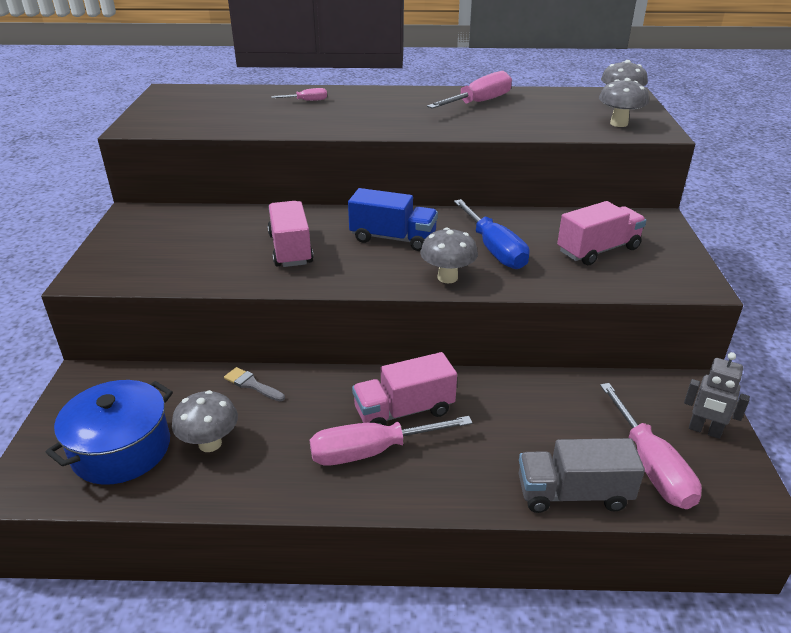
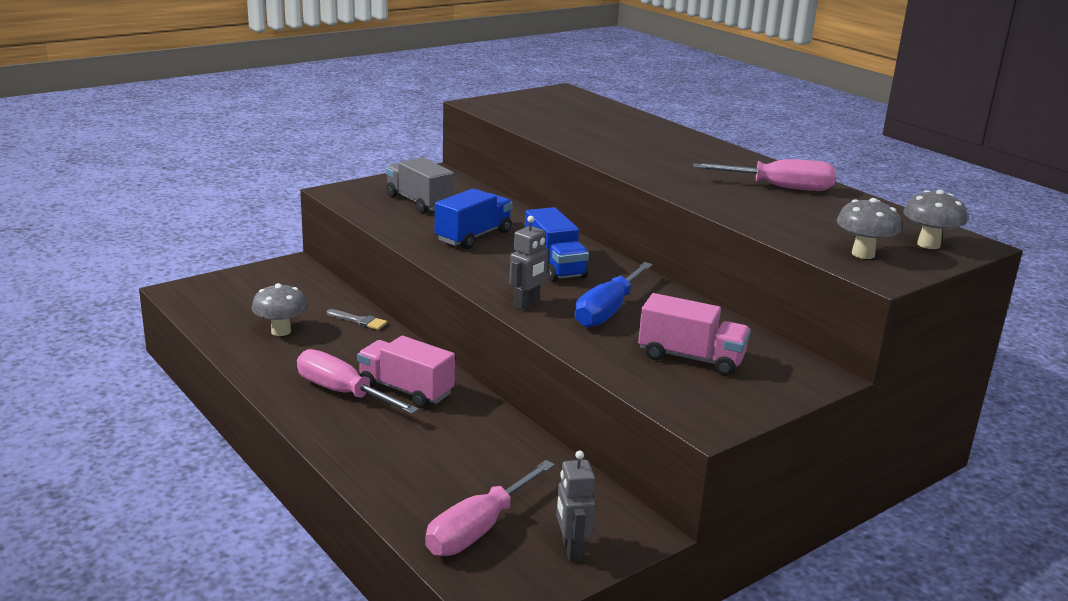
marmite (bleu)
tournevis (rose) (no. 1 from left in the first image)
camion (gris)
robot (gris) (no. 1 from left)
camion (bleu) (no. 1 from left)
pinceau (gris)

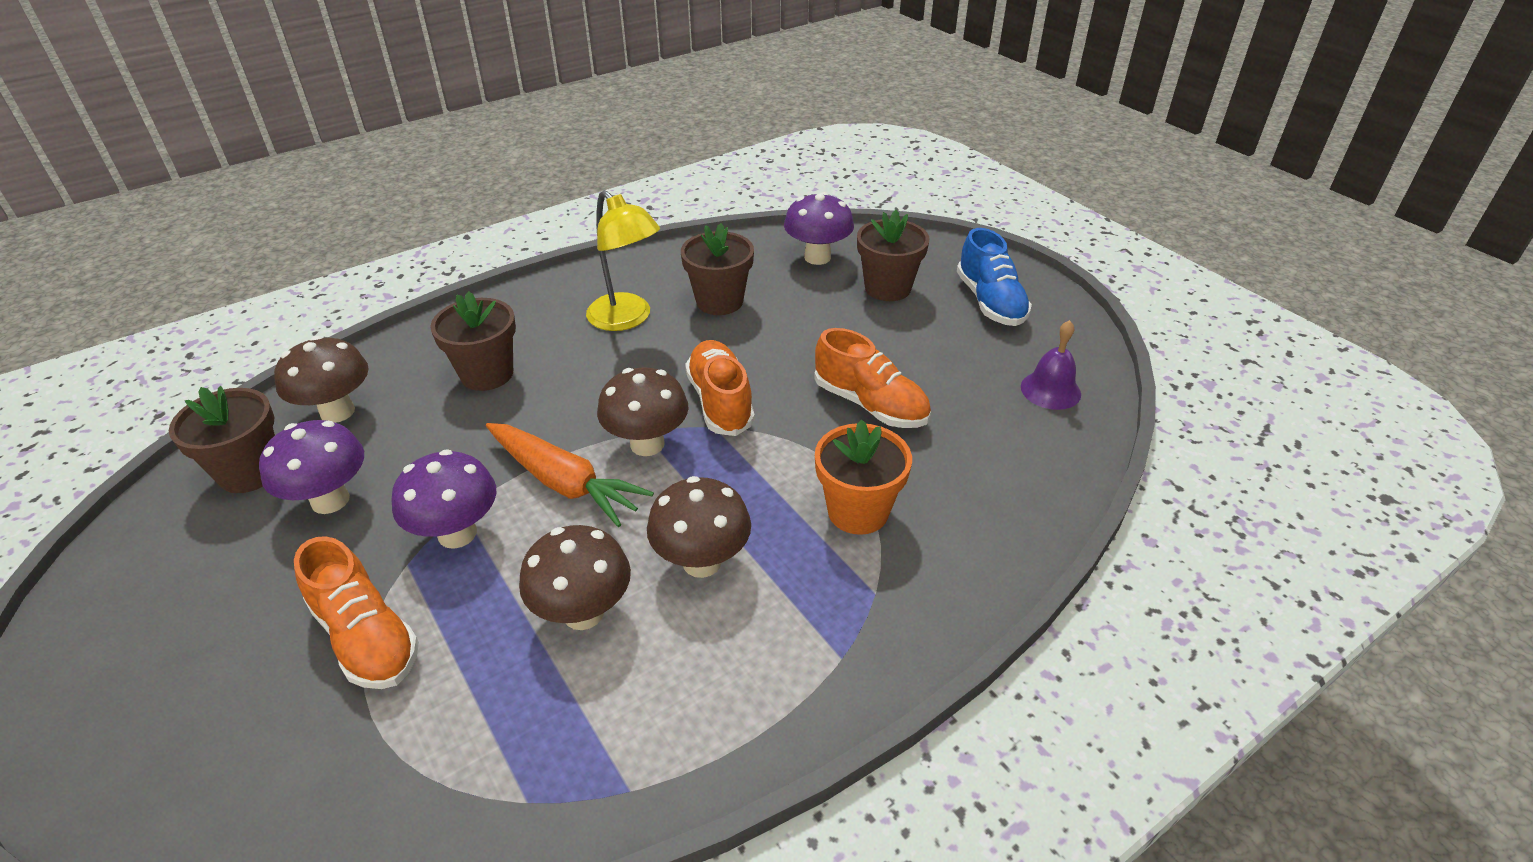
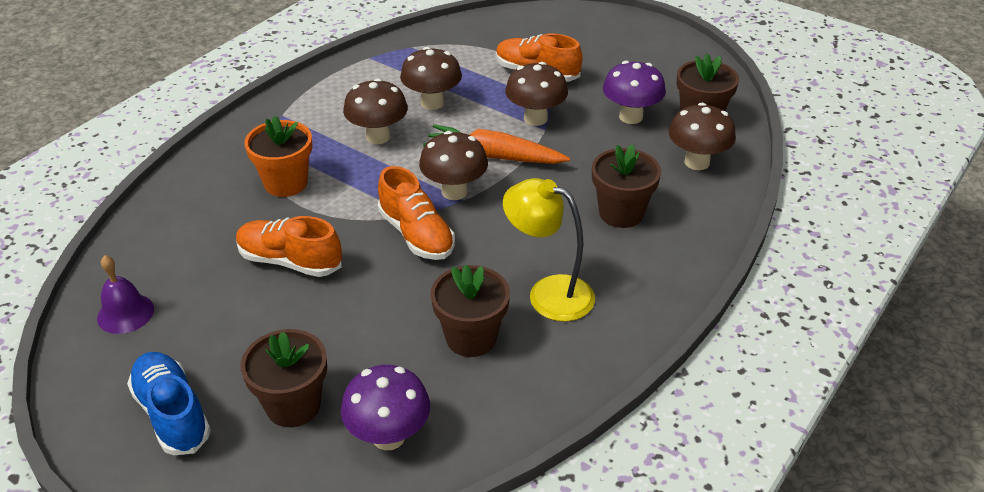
champignon (marron) (no. 4 from left)

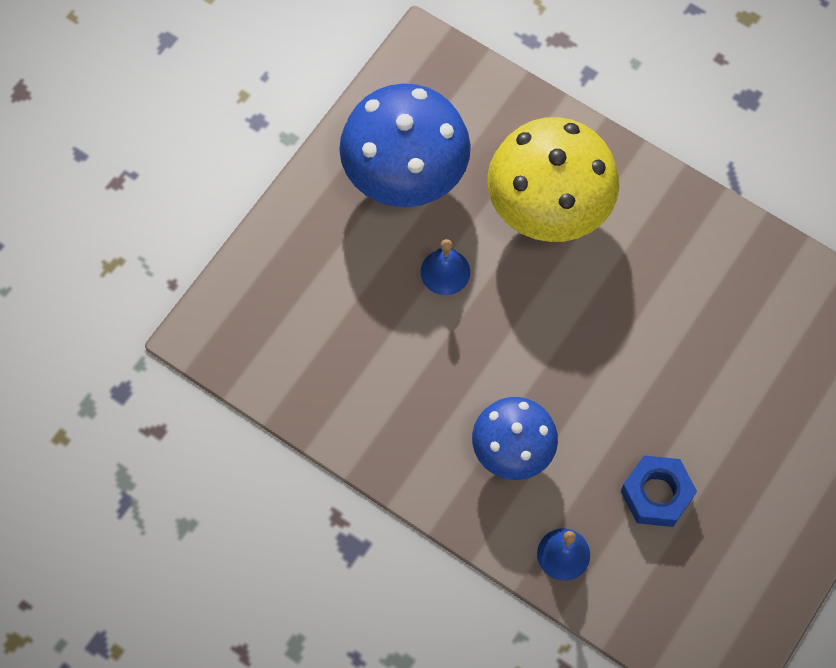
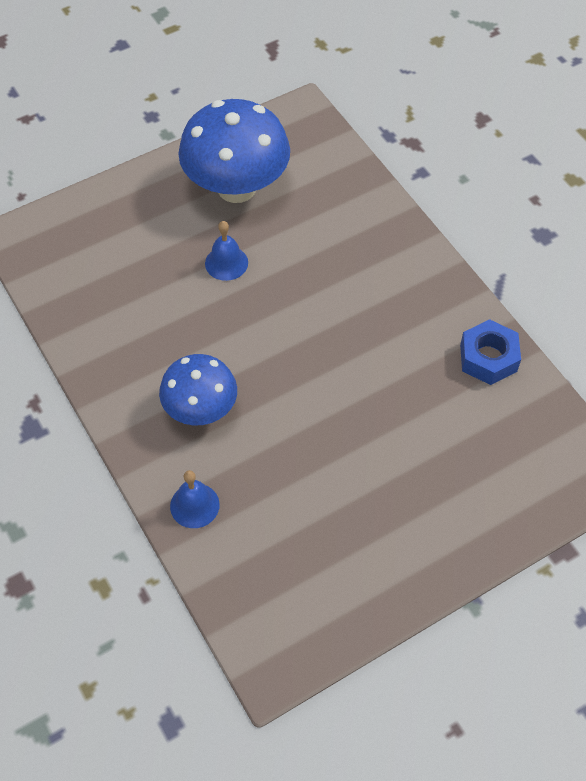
champignon (jaune)
écrou (bleu)

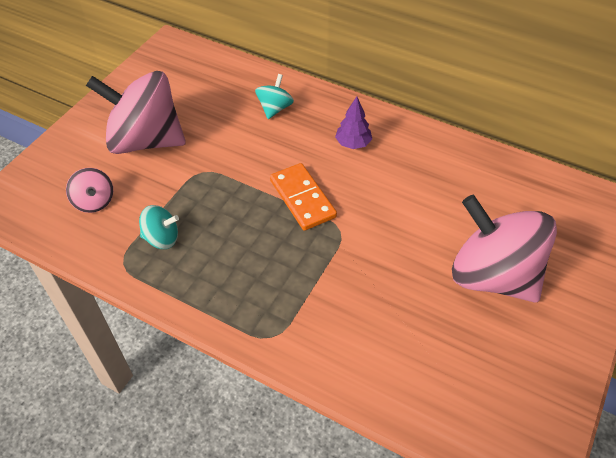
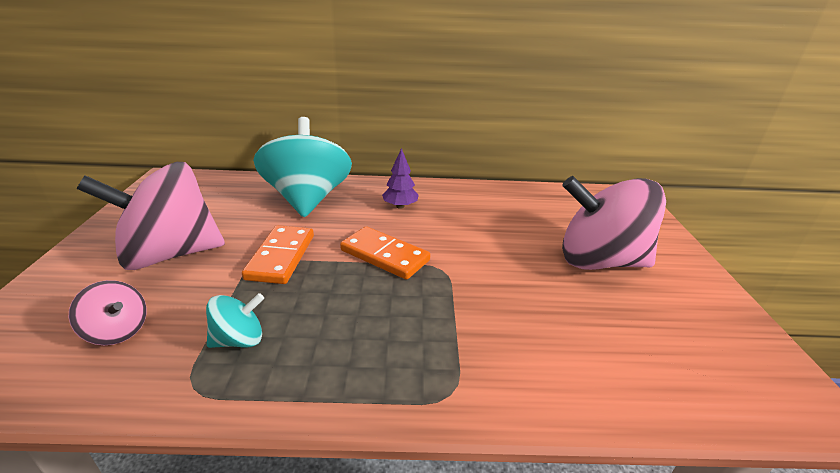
domino (orange) (no. 1 from left)
toupie (turquoise) (no. 2 from left)

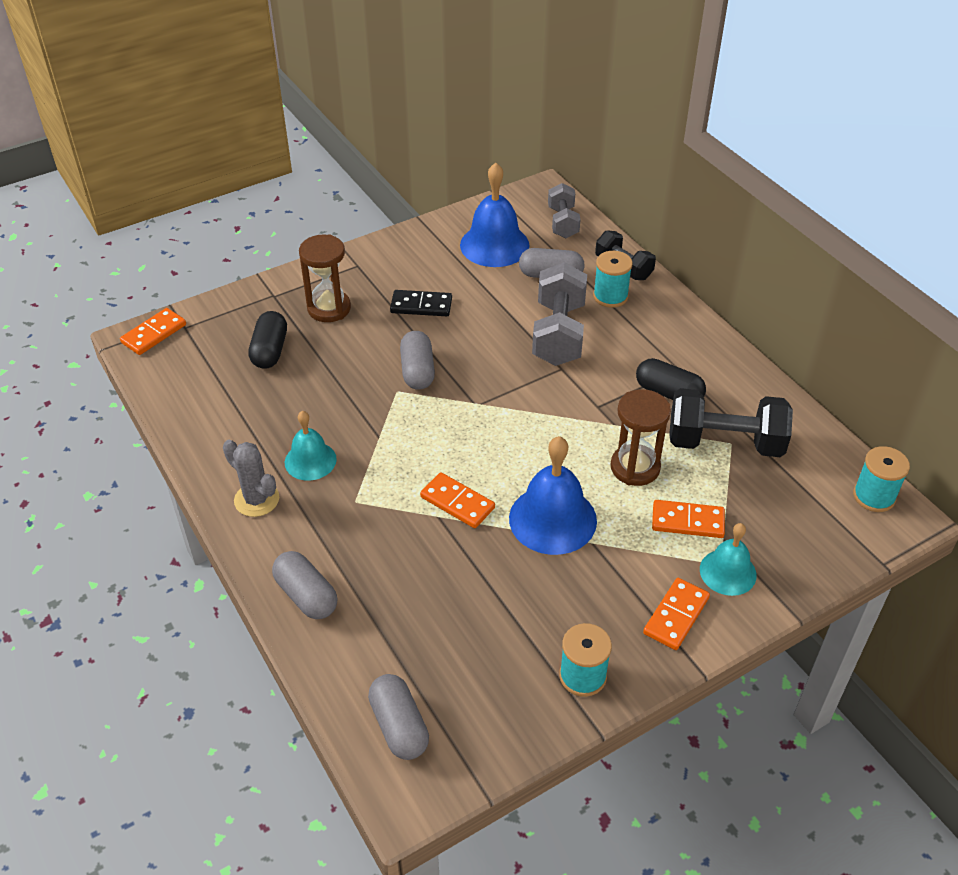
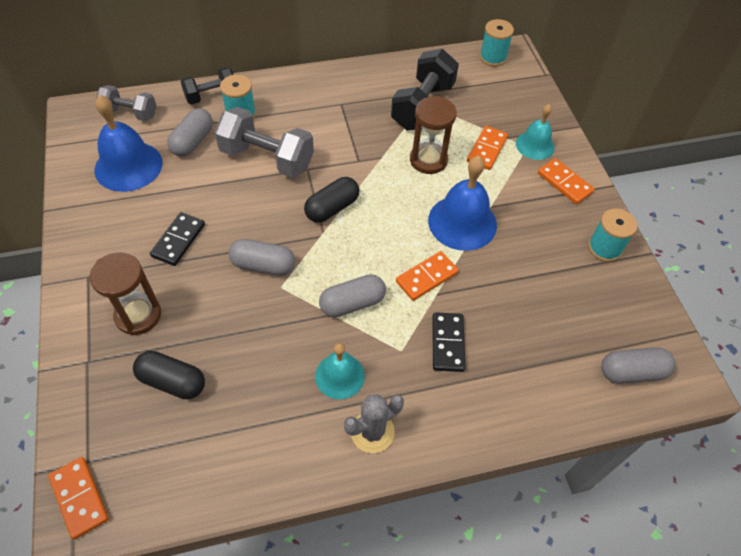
domino (noir) (no. 2 from left)
gélule (gris) (no. 3 from left)
gélule (noir) (no. 2 from left)

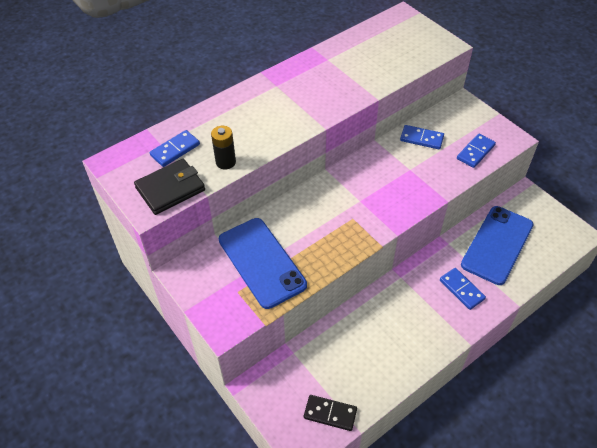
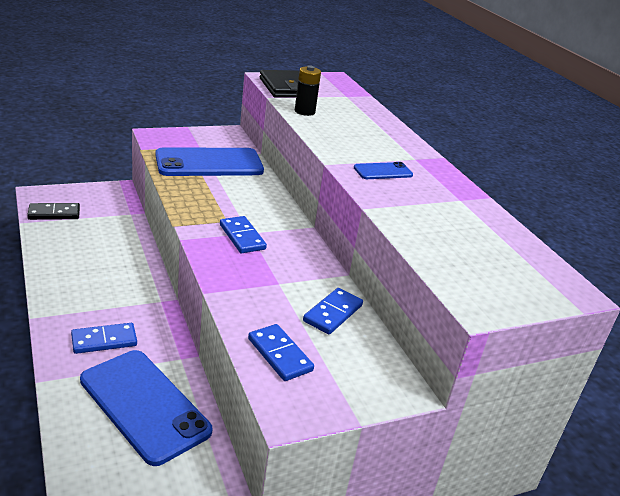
téléphone (bleu) (no. 3 from left)
domino (bleu) (no. 2 from left)
domino (noir)

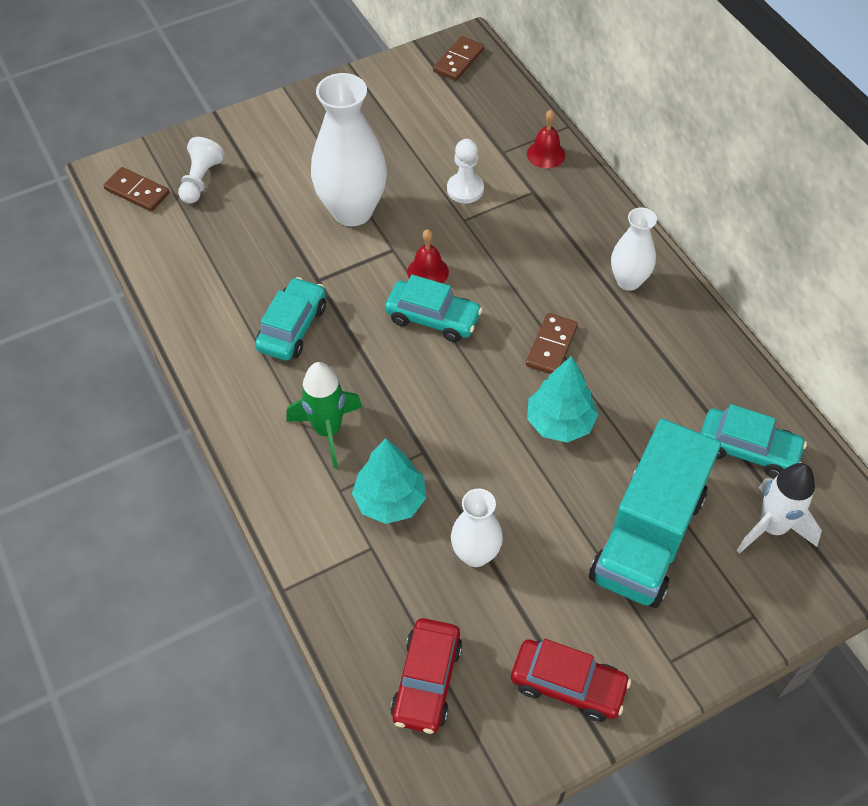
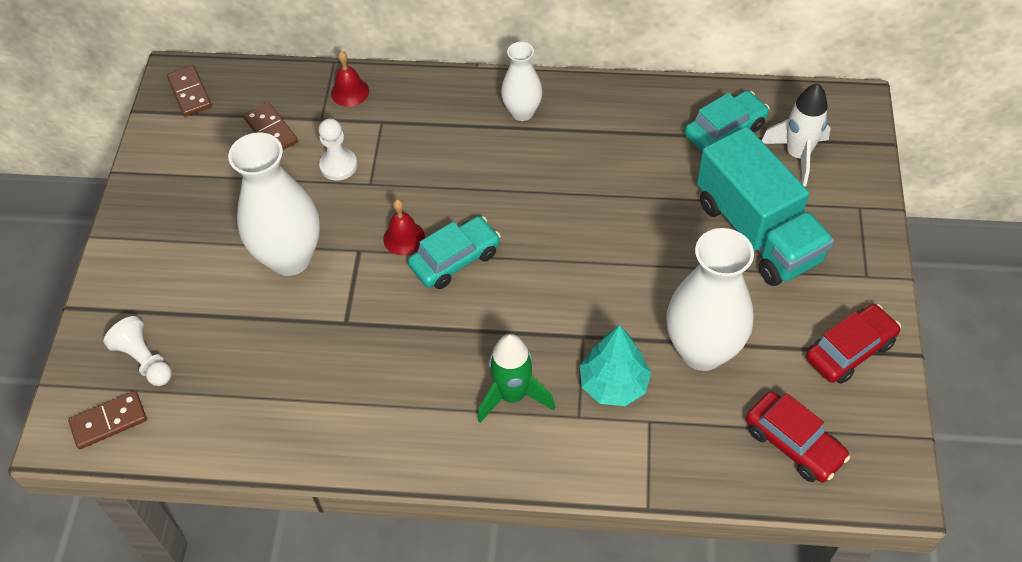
voiture (turquoise) (no. 1 from left in the first image)
arbre (turquoise) (no. 2 from left in the first image)
domino (marron) (no. 3 from left)
vase (blanc) (no. 3 from left)

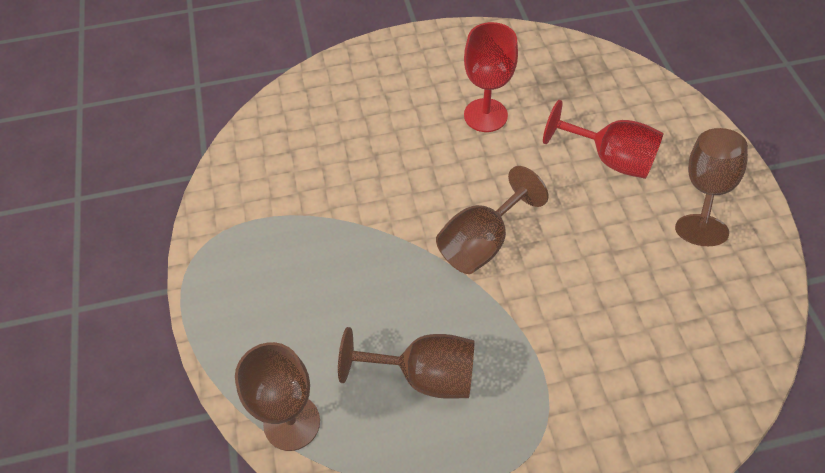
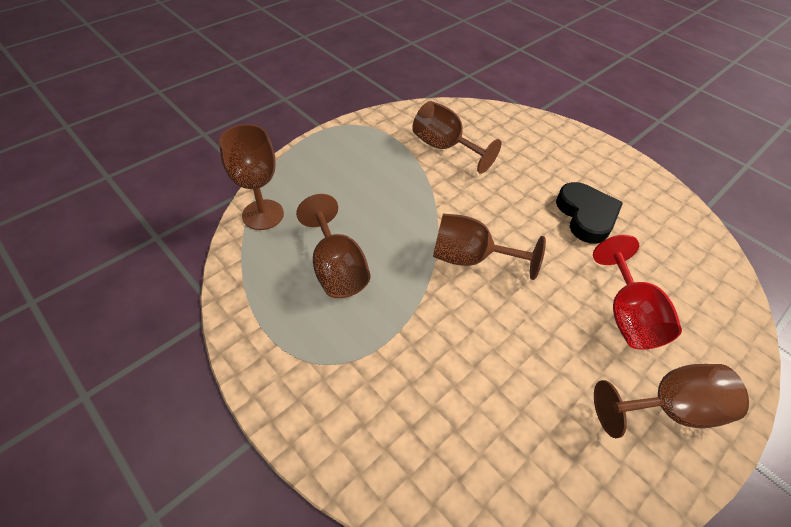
verre à pied (marron) (no. 3 from left)
cœur (noir)

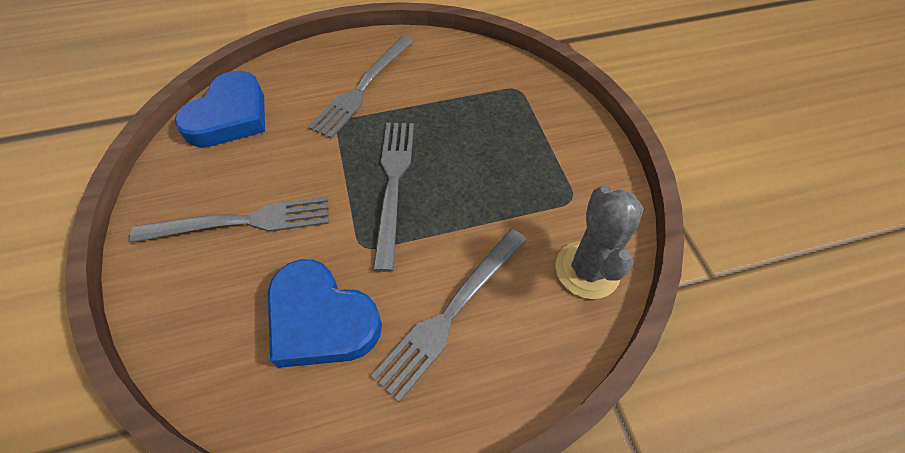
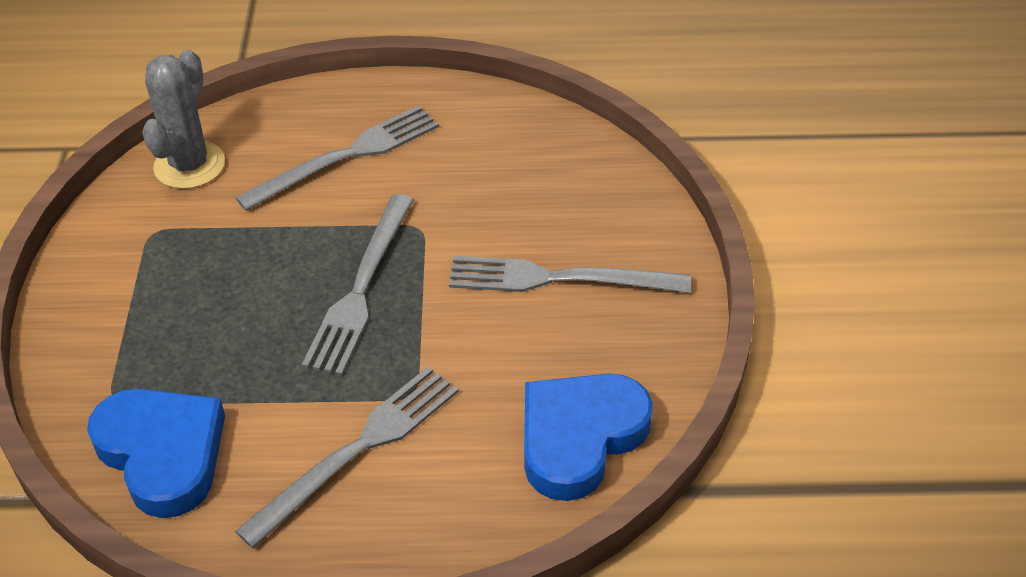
cœur (bleu) (no. 1 from left)

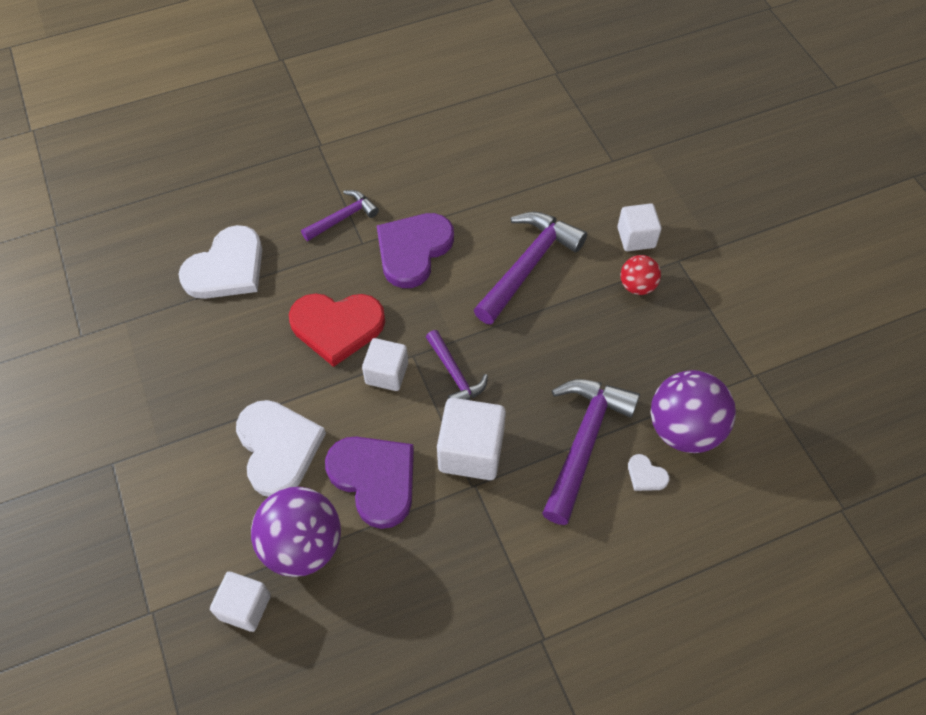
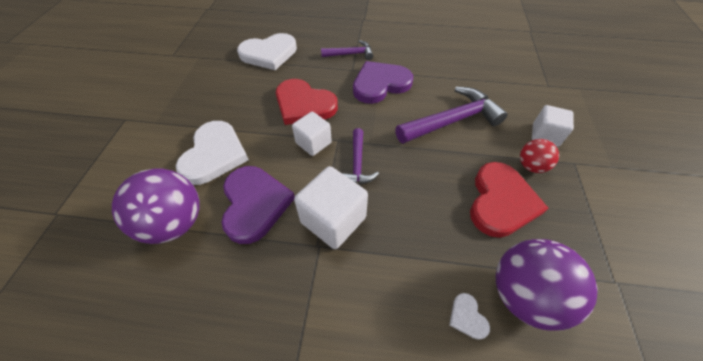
cube (blanc) (no. 1 from left in the first image)
marteau (violet) (no. 4 from left in the first image)
cœur (rouge) (no. 2 from left)

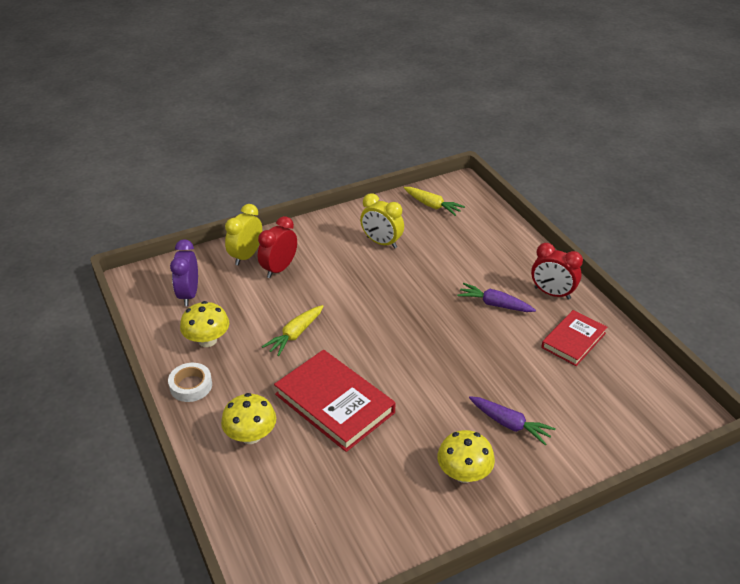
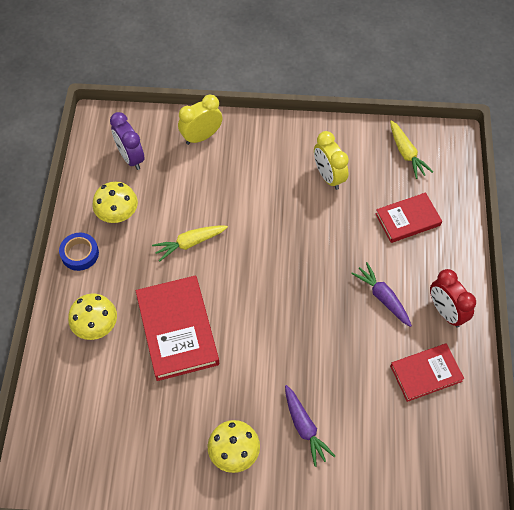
réveil (rouge) (no. 1 from left in the first image)
livre (rouge) (no. 2 from left)
ruban adhésif (bleu)
réveil (violet)

